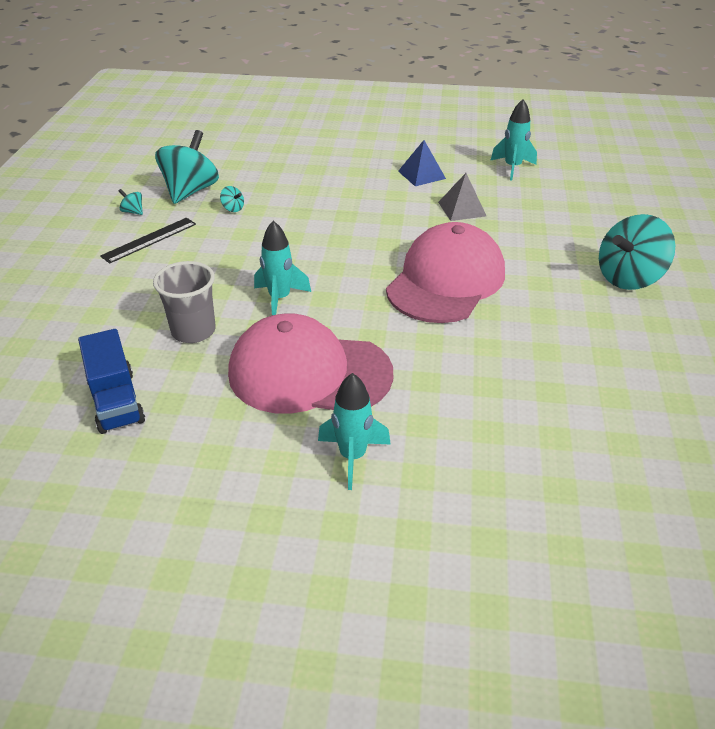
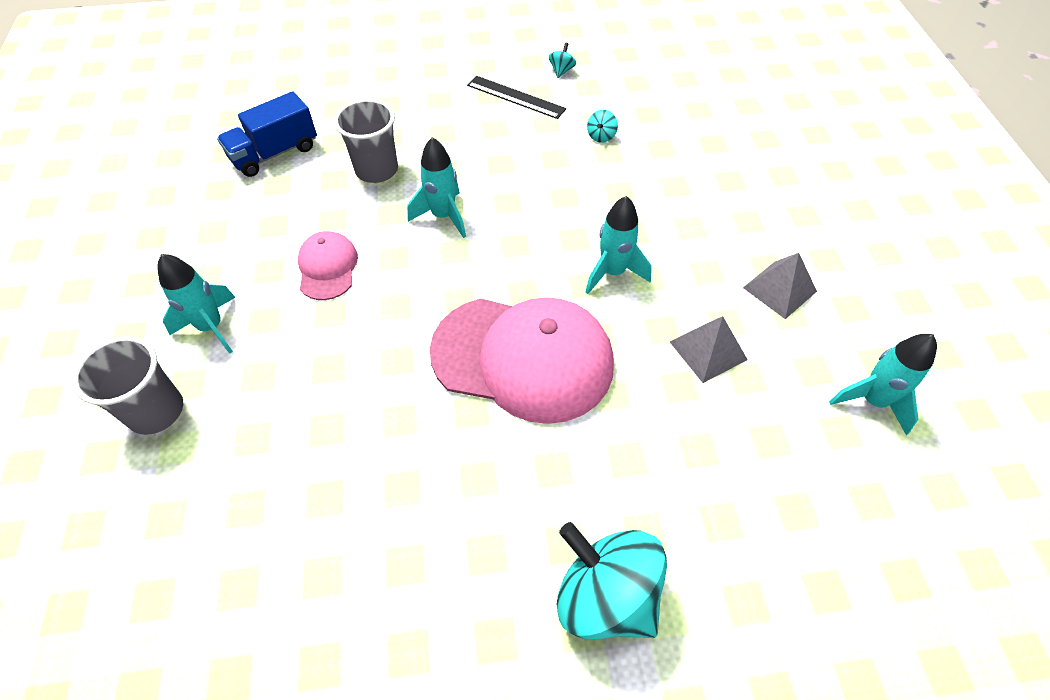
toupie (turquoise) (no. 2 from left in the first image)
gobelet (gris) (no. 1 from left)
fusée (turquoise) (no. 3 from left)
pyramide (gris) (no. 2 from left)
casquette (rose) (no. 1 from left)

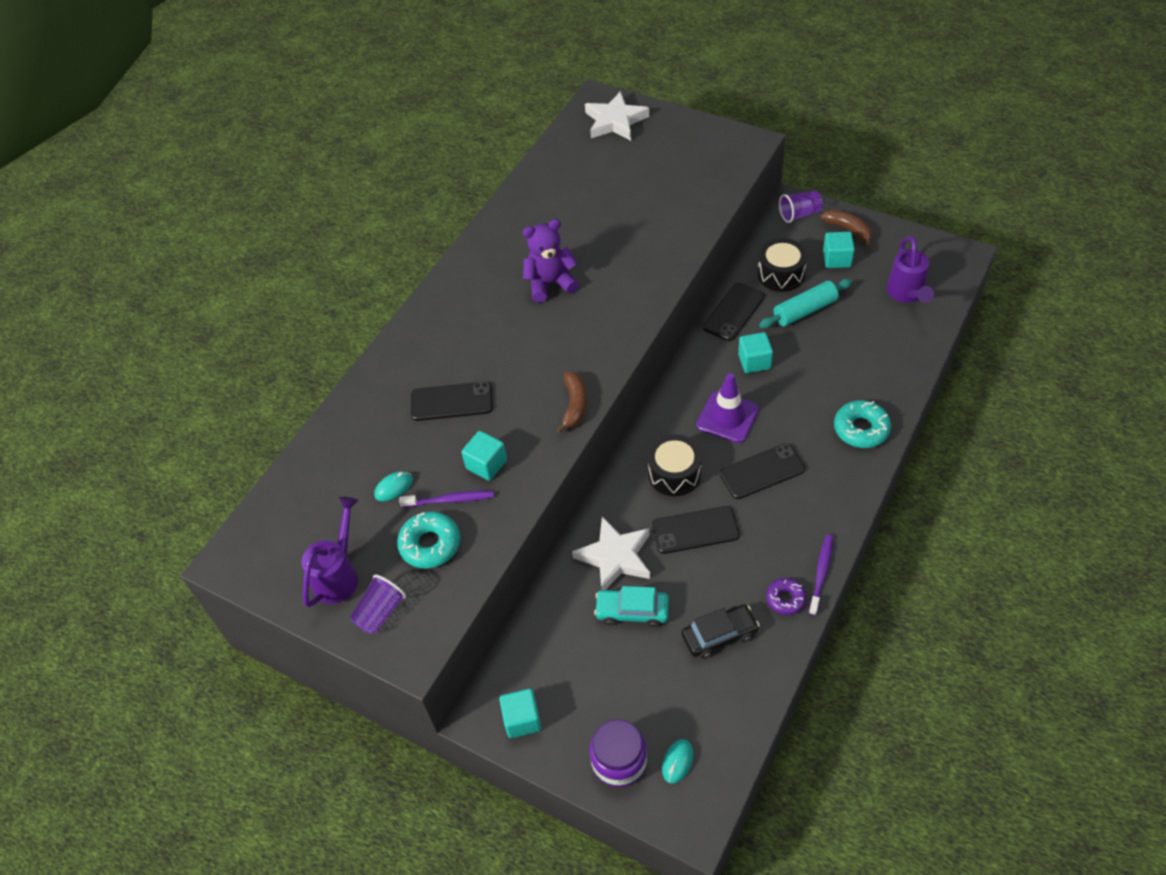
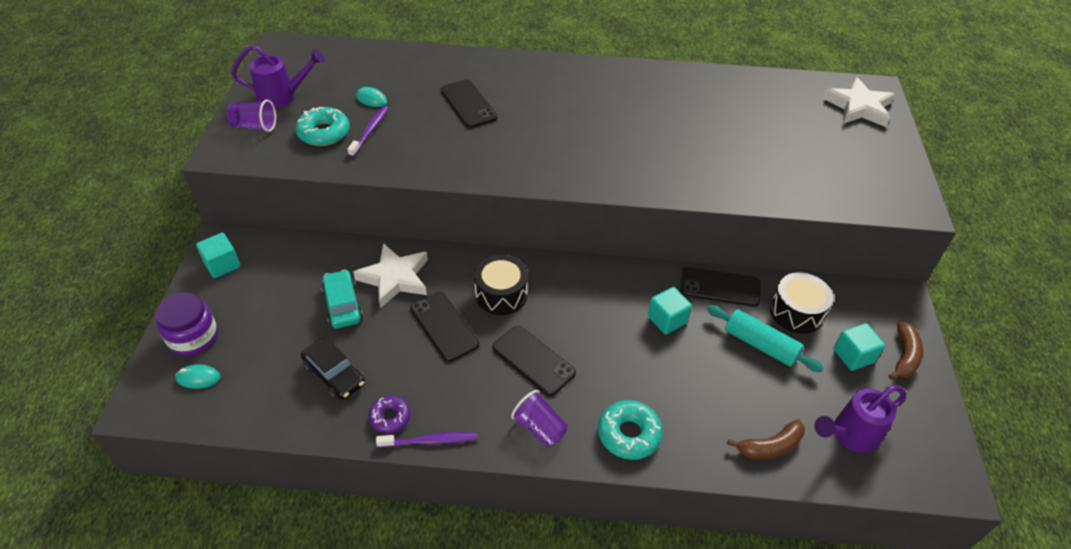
cube (turquoise) (no. 1 from left in the first image)
ours en peluche (violet)
cône de chantier (violet)
banane (marron) (no. 1 from left)
gobelet (violet) (no. 2 from left)
brosse à dents (violet) (no. 1 from left)

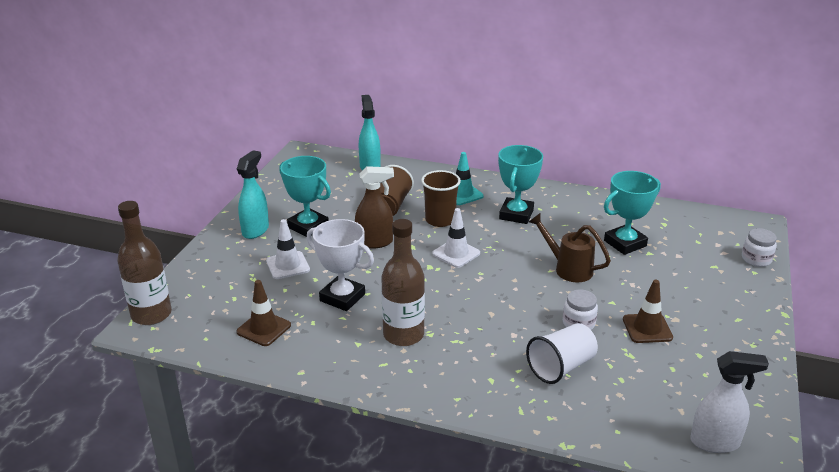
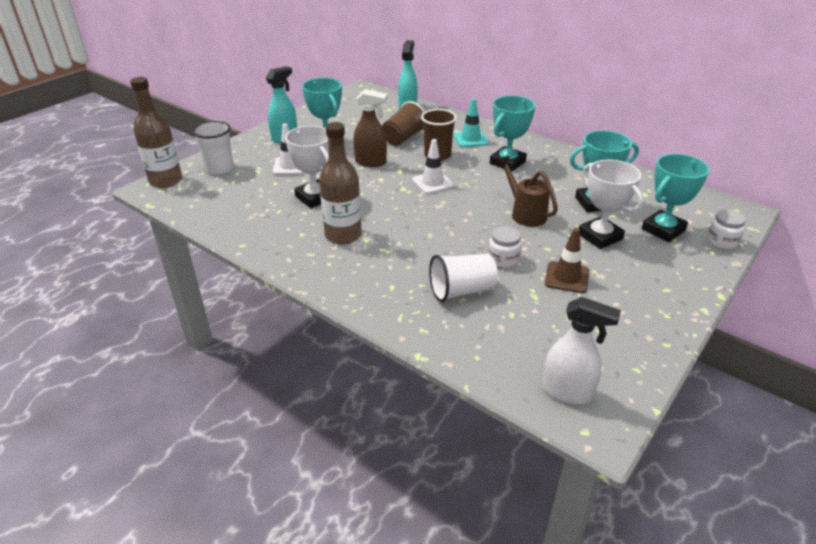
cône de chantier (marron) (no. 1 from left in the first image)
gobelet (blanc) (no. 1 from left)
trophée (blanc) (no. 2 from left)
trophée (turquoise) (no. 4 from left)

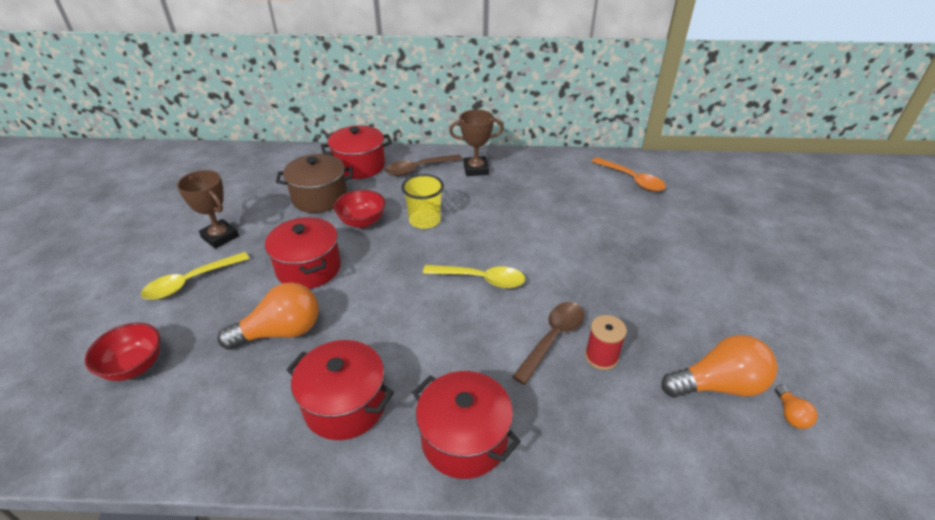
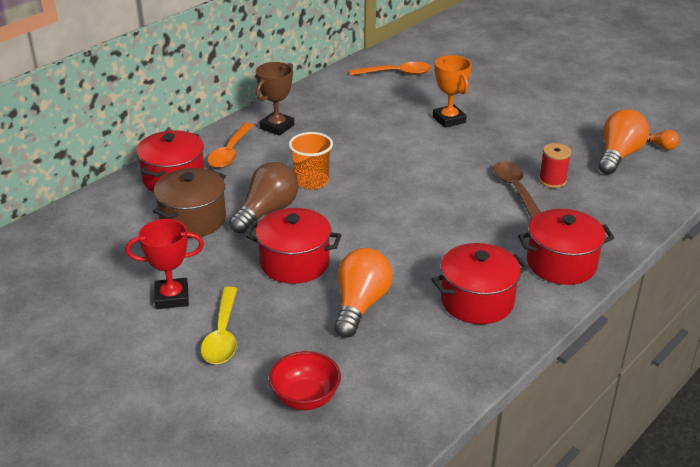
cuillère (jaune) (no. 2 from left in the first image)
trophée (orange)
ampoule (marron)
trophée (rouge)
cuillère (orange) (no. 1 from left)
gobelet (orange)

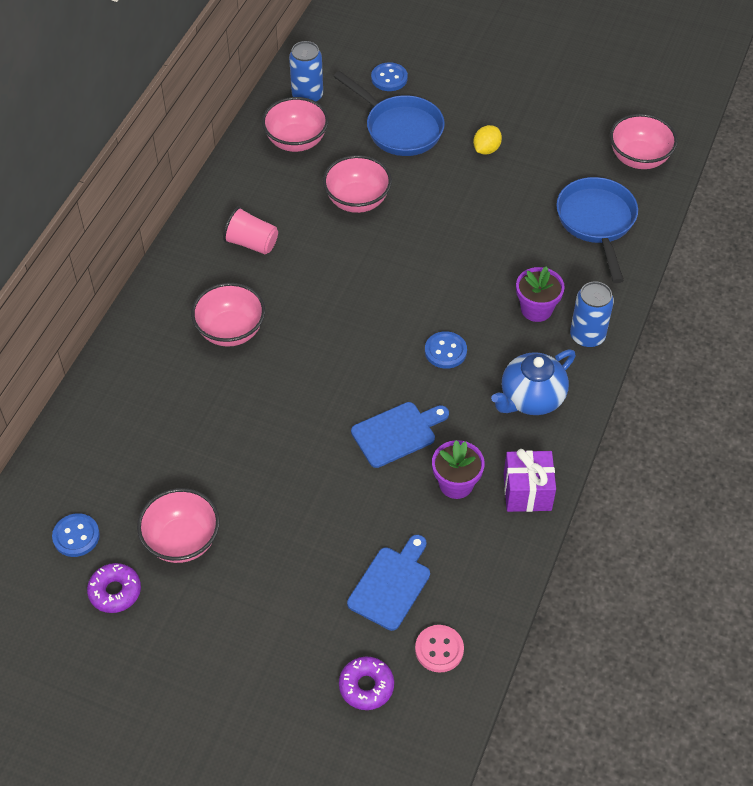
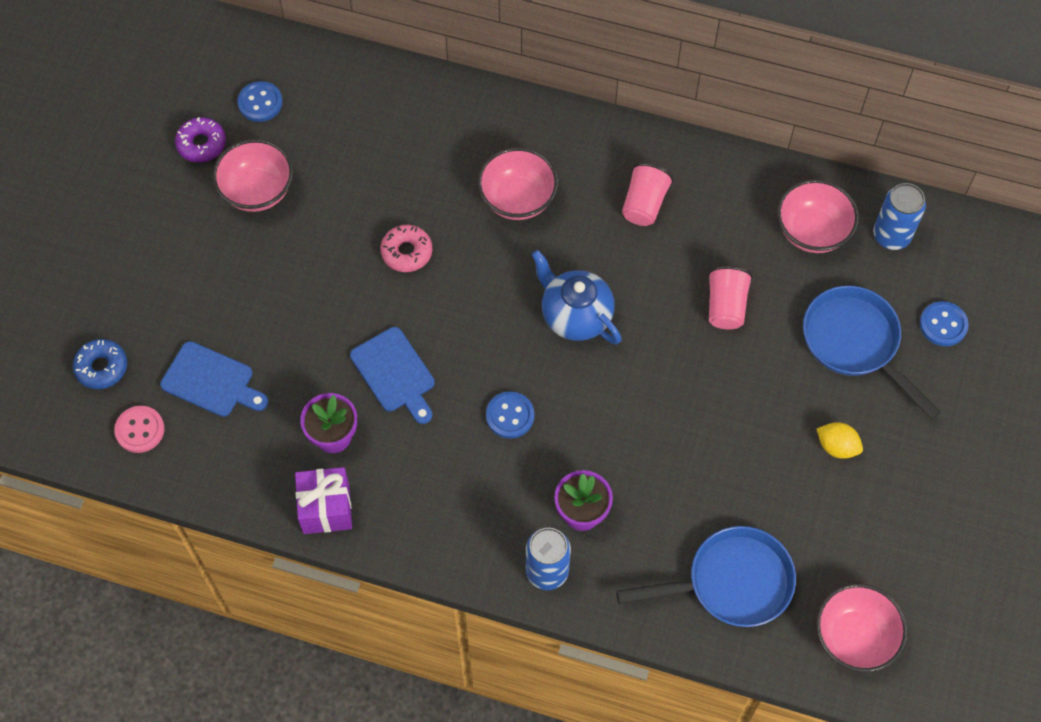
beignet (rose)
théière (bleu)
gobelet (rose) (no. 2 from left)
beignet (bleu)
poêle (bleu) (no. 2 from left)

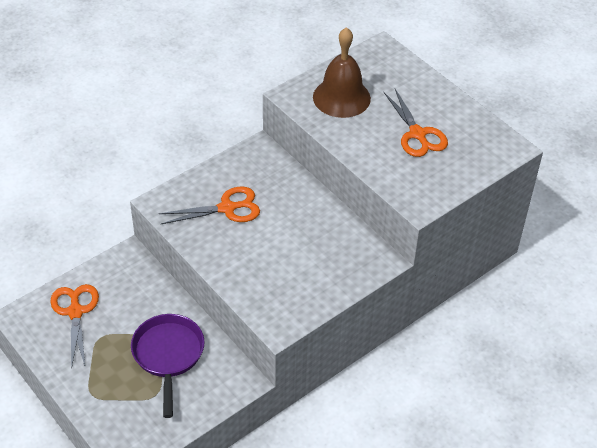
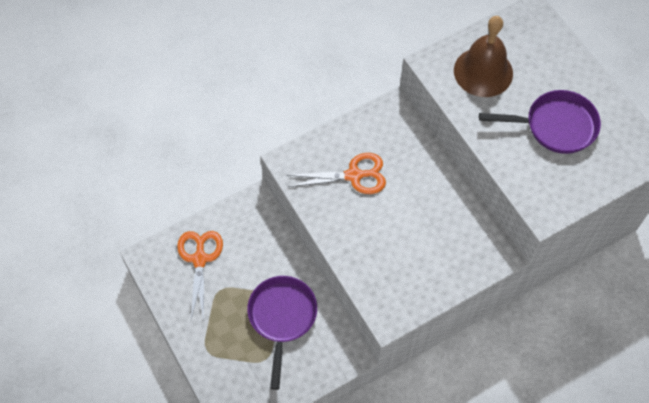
poêle (violet) (no. 2 from left)

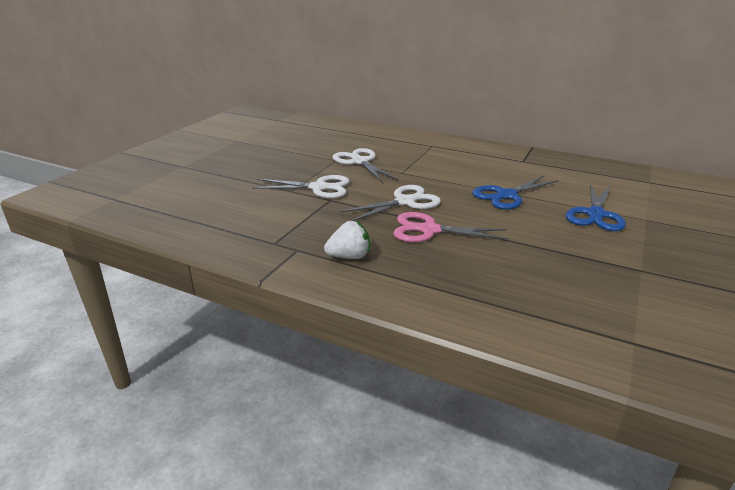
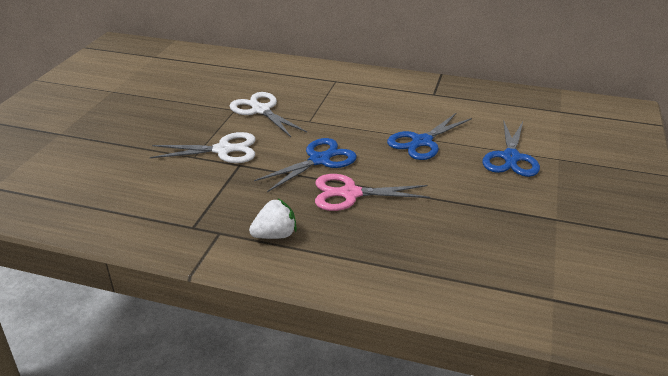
ciseaux (bleu) (no. 1 from left)

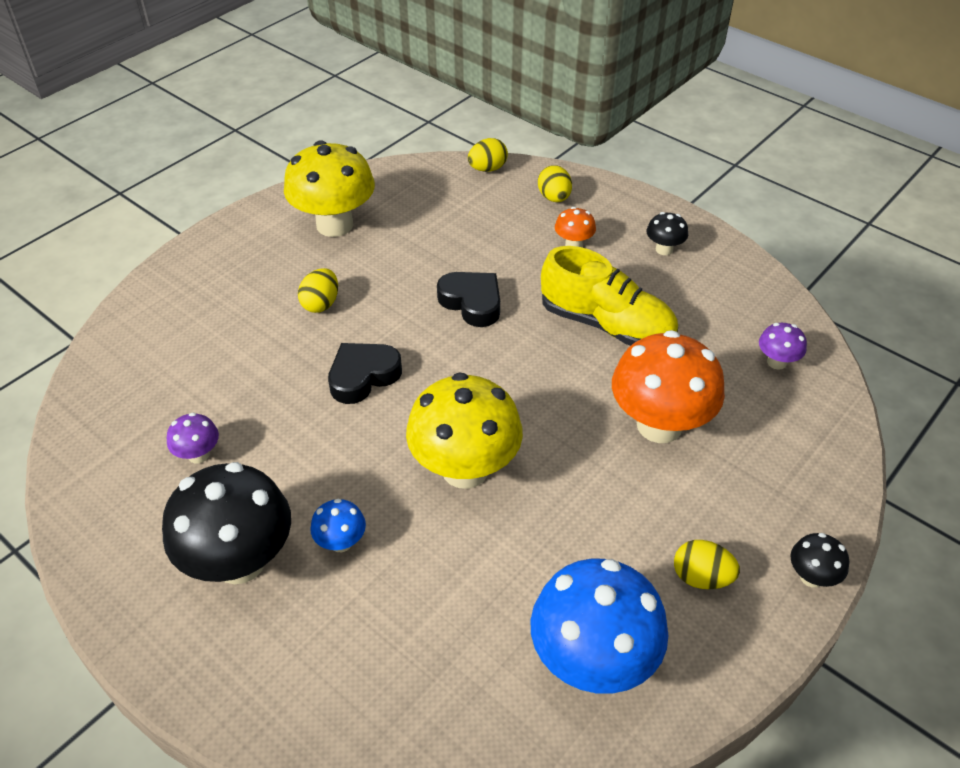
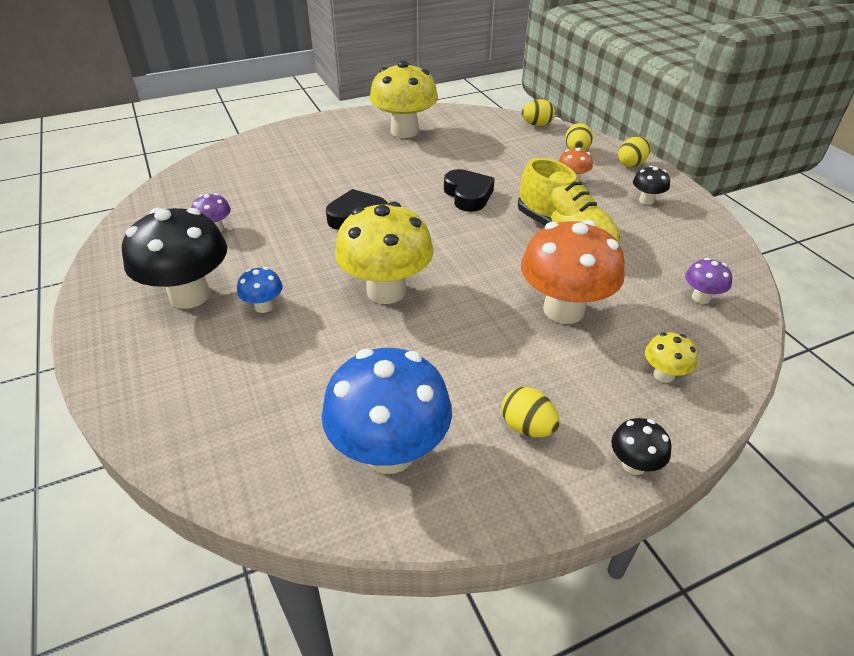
champignon (jaune) (no. 3 from left)
œuf (jaune) (no. 4 from left)

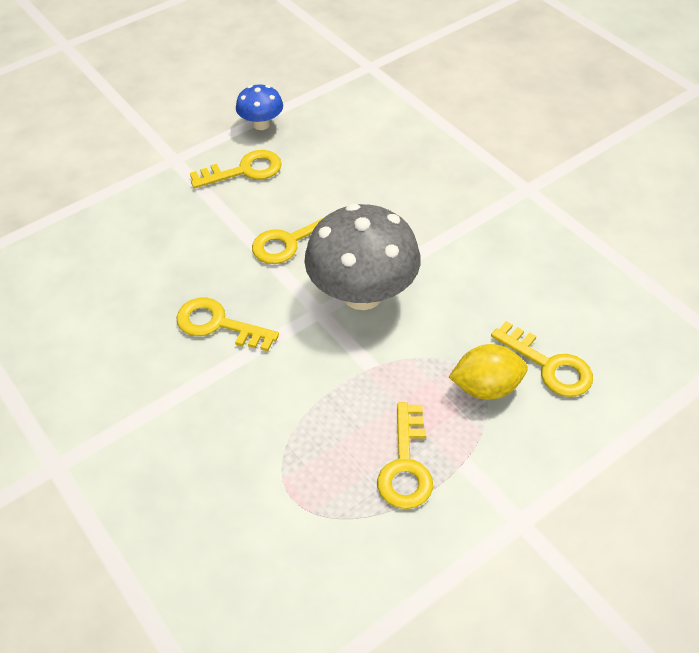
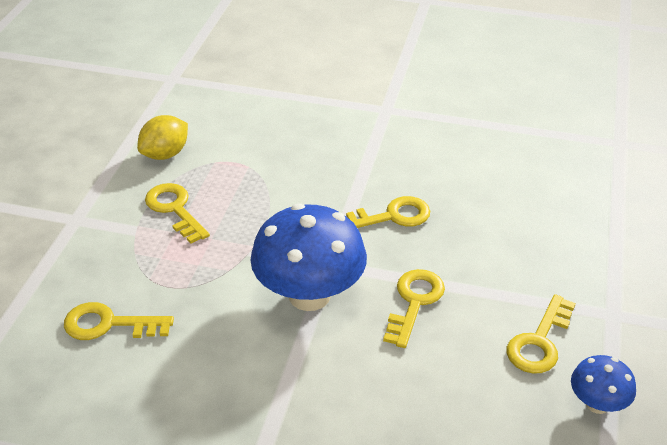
citron (jaune)
champignon (bleu) (no. 1 from left)

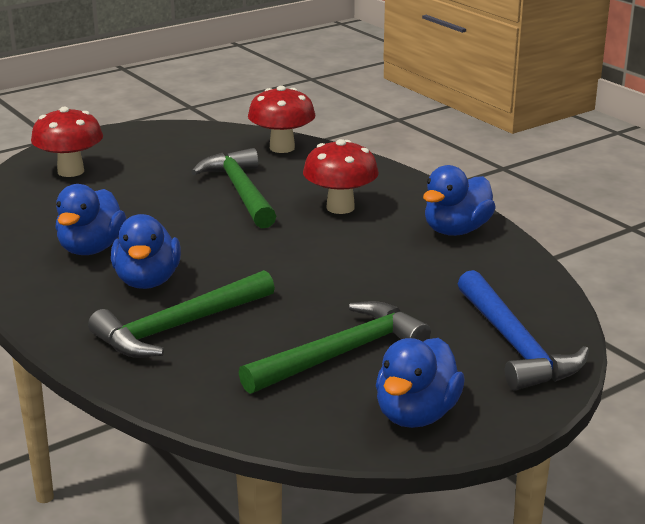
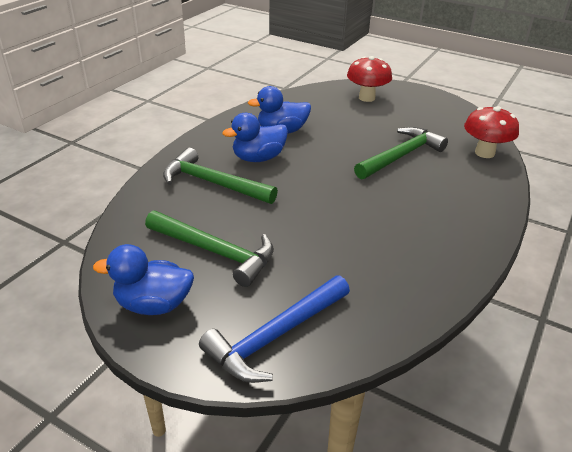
champignon (rouge) (no. 3 from left in the first image)
canard (bleu) (no. 4 from left in the first image)

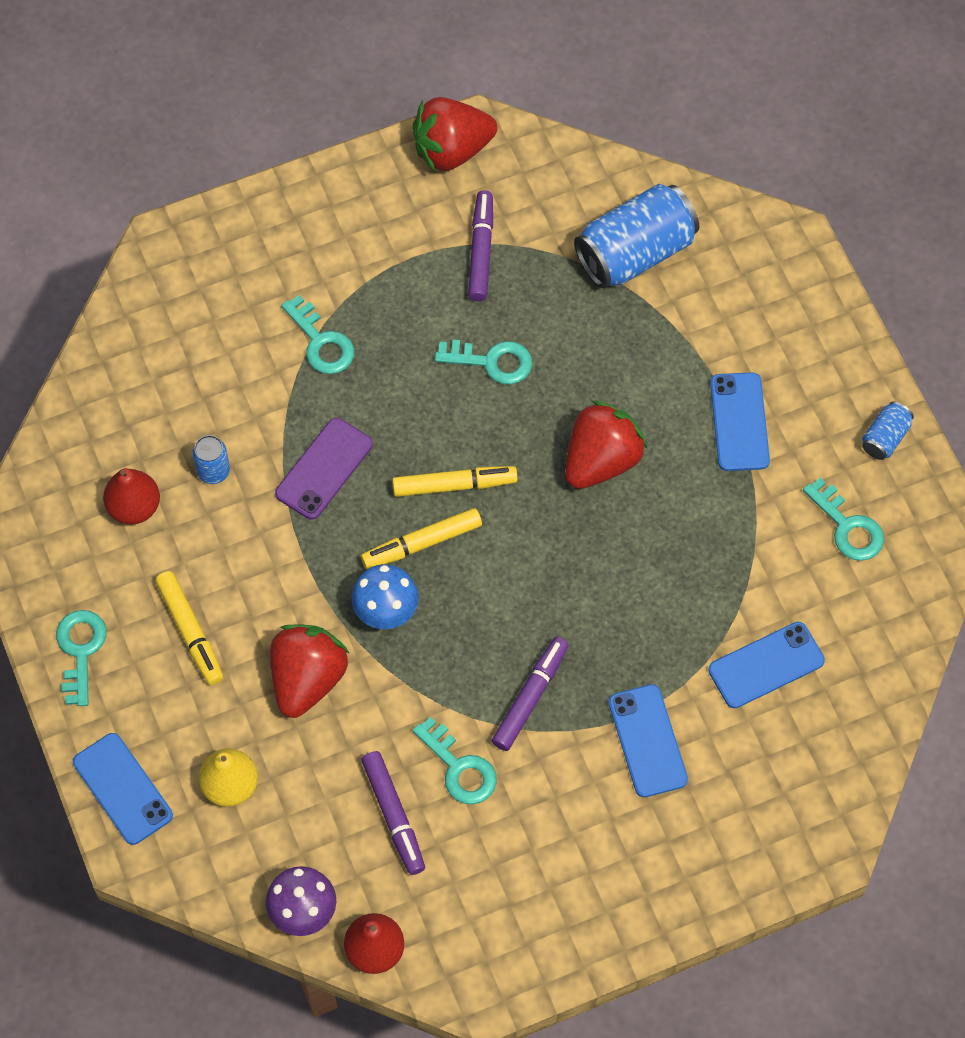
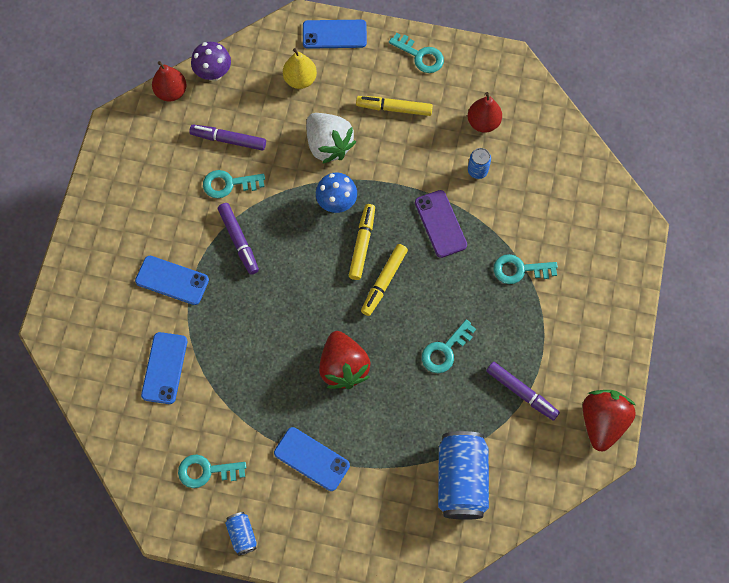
fraise (blanc)

